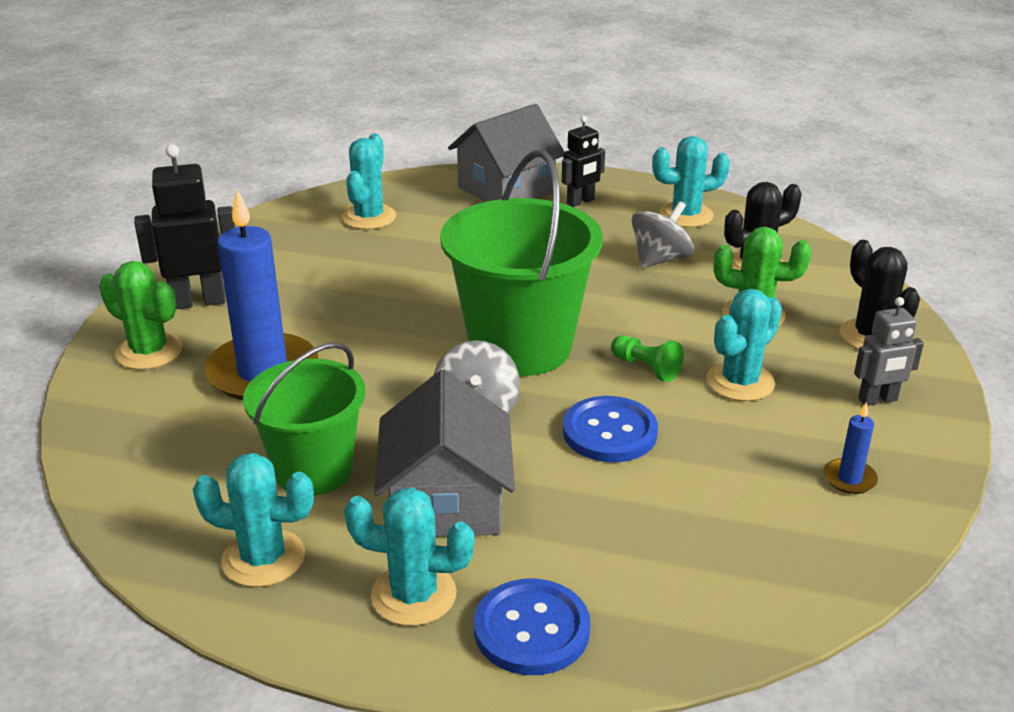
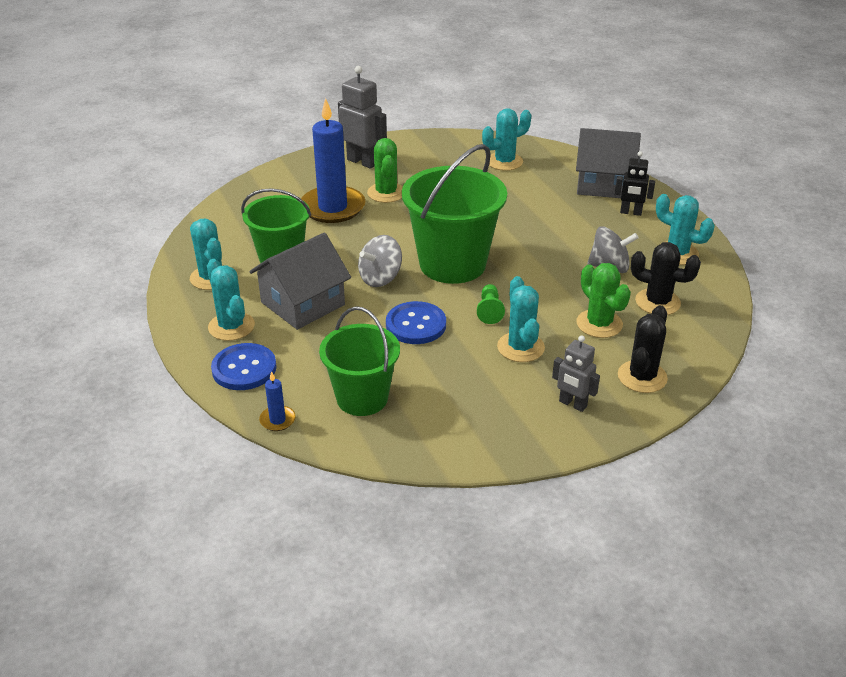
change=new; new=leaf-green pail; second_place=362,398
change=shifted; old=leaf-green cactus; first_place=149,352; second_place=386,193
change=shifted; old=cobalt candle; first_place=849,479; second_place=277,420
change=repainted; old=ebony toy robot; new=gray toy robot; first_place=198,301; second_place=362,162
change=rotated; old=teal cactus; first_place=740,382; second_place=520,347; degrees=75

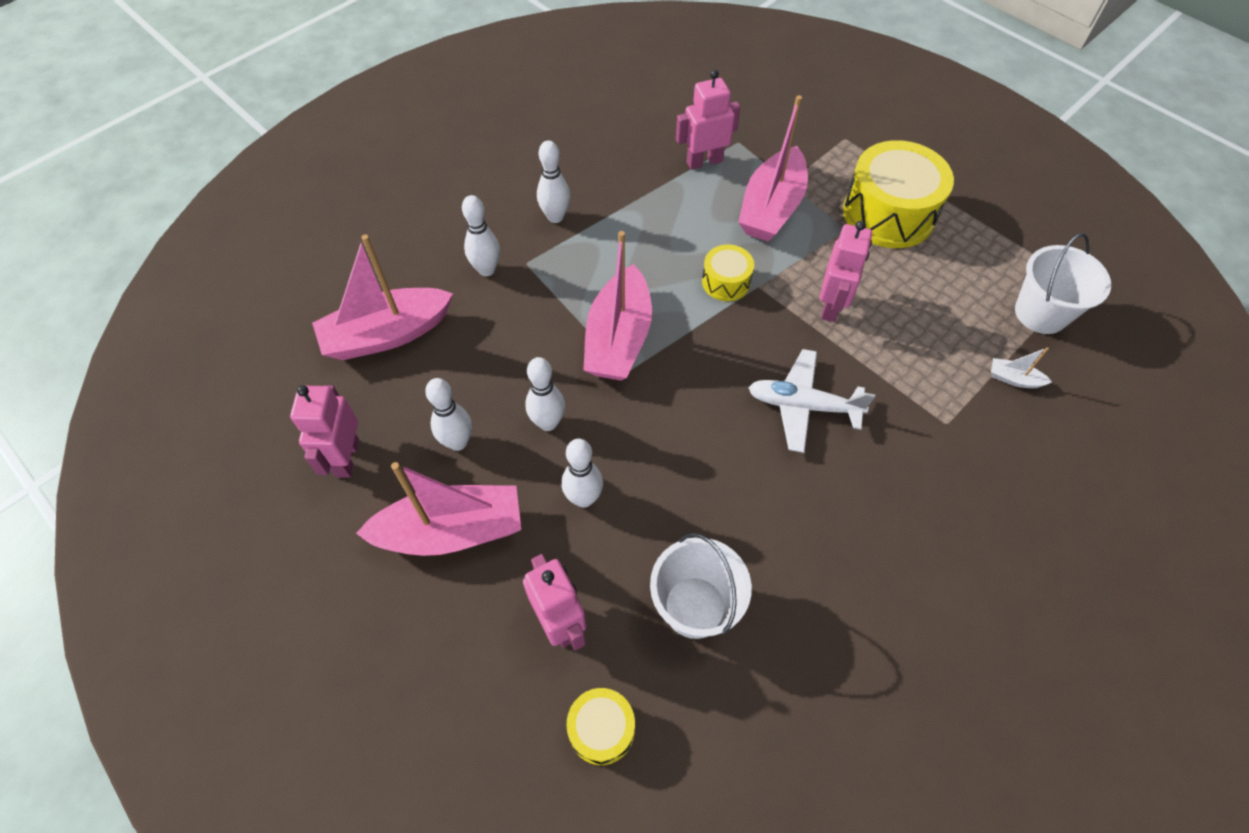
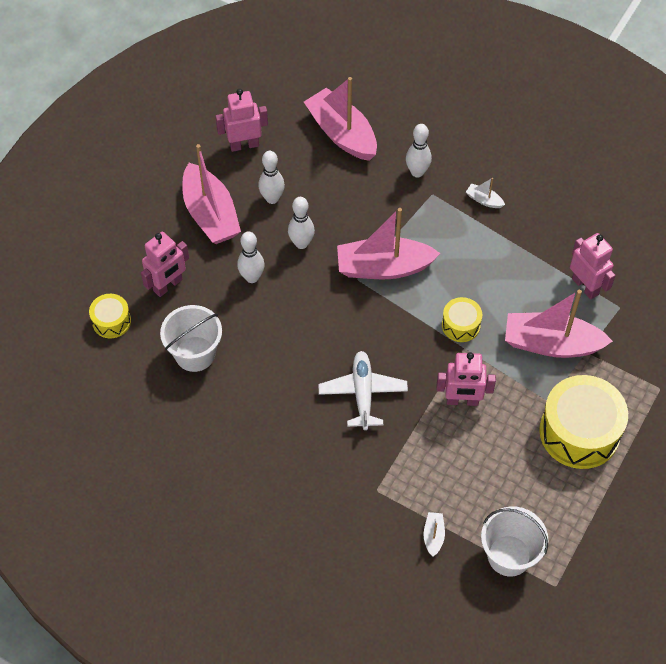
change=swapped; old=white tenpin; new=white toy boat; first_place=555,217; second_place=484,200

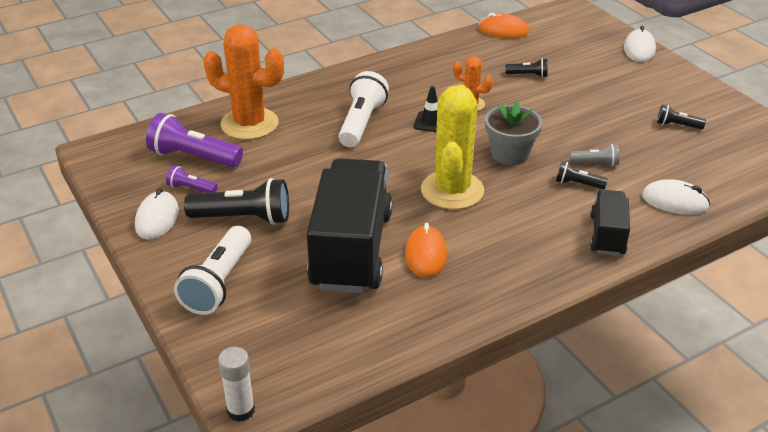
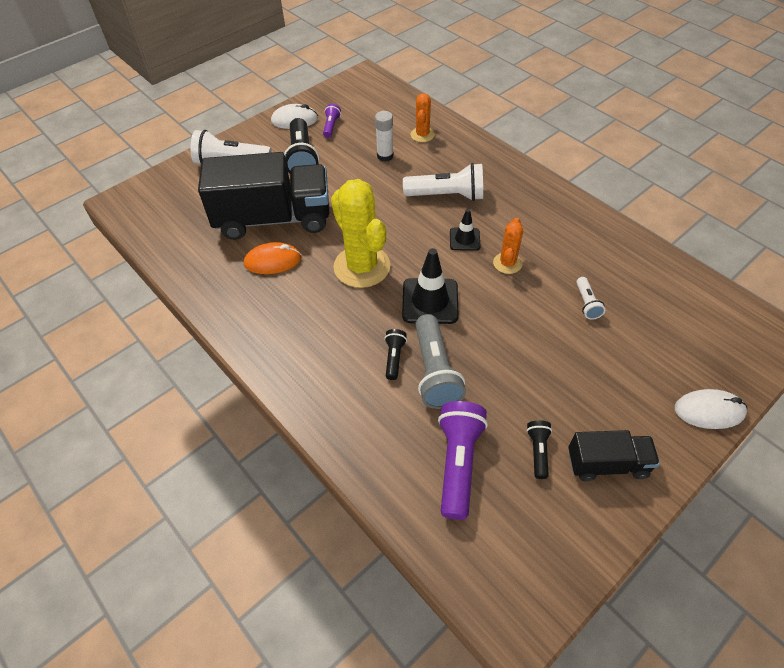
change=gone; old=orange-coloured computer mouse; first_place=503,31
change=gone; old=white computer mouse; first_place=674,201
change=shifted; old=purple pocket torch; first_place=194,157; second_place=458,463
change=shifted; old=white glue stick; first_place=241,410; second_place=385,156
change=shifted; old=ebony truck; first_place=607,235; second_place=607,464
change=swapped; old=gray potted plant; new=ebony traffic cone; first_place=510,154; second_place=430,301
change=repainted; old=ebony pocket torch; new=white pocket torch; first_place=528,75; second_place=586,303
change=rotated; old=yellow cactus; first_place=452,190; second_place=362,267; degrees=60
change=scaled; old=orange-coloured cactus; first_place=249,124; second_place=422,135; factor=0.51
change=scaled; old=gray pocket torch; first_place=595,163; second_place=435,371; factor=1.95

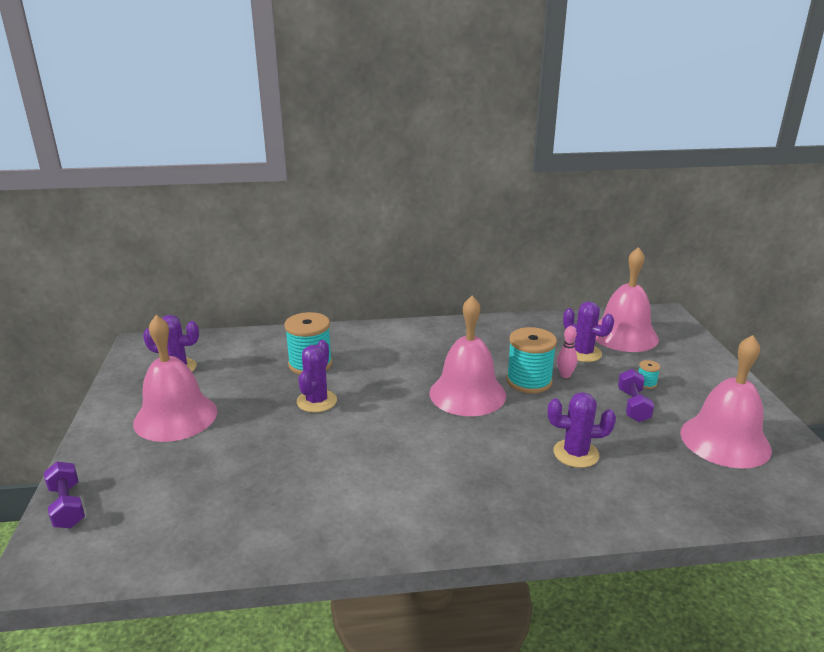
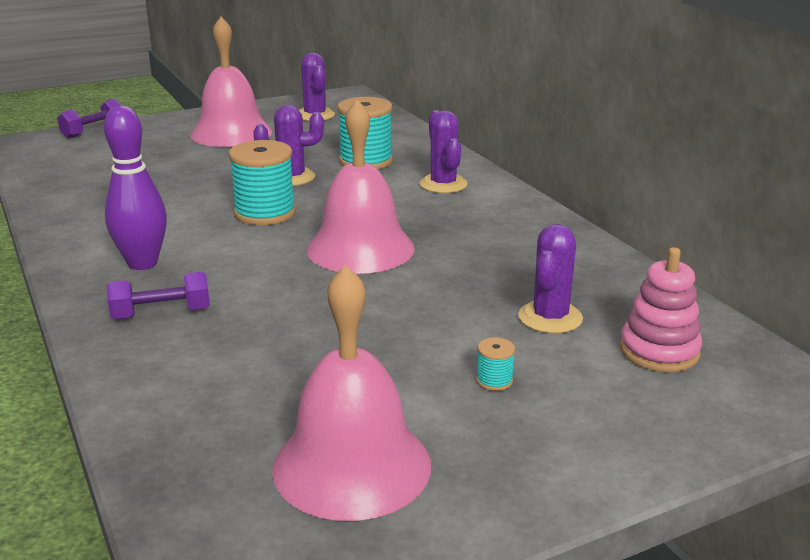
change=gone; old=pink tenpin; first_place=565,375
change=new; new=purple tenpin; second_place=142,263
change=shifted; old=teal reel of thread; first_place=529,381; second_place=265,213
change=shifted; old=purple cactus; first_place=576,454; second_place=443,184
change=shifted; old=purple free weight; first_place=633,406; second_place=161,313
change=swapped; old=pink hand bell; new=pink stacking toy; first_place=624,335; second_place=659,351

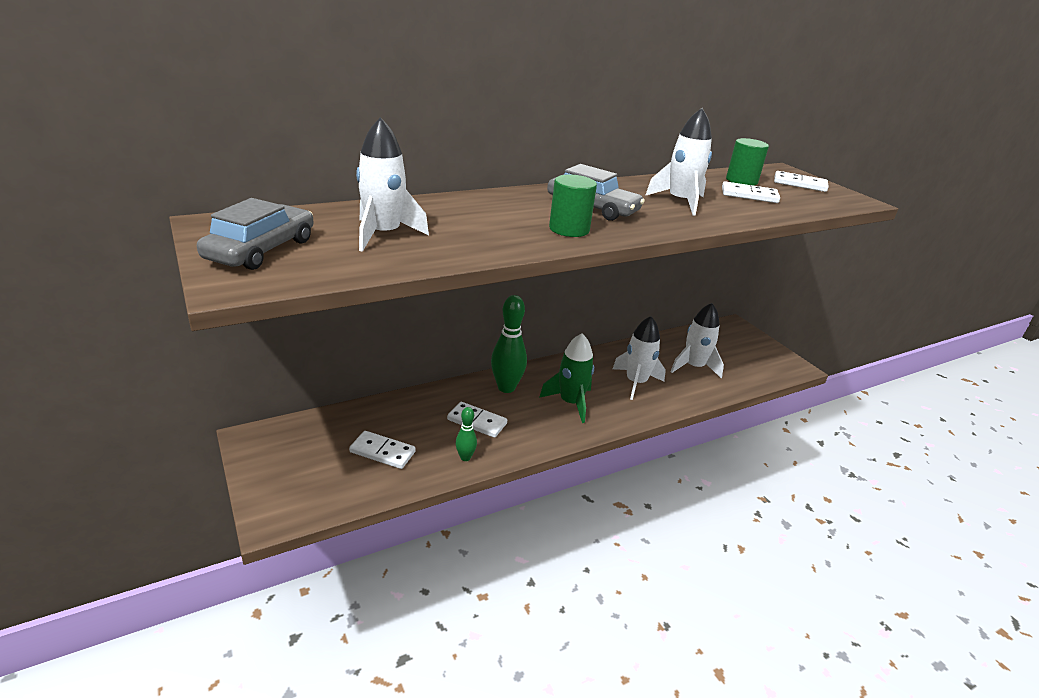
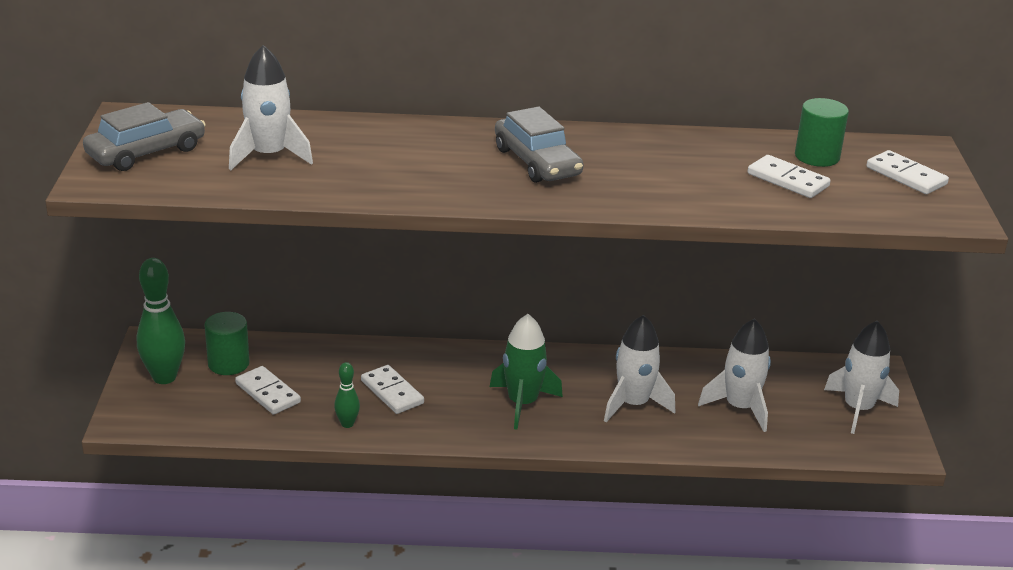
change=shifted; old=leaf-green tenpin; first_place=506,387; second_place=164,377
change=shifted; old=leaf-green cylinder shape; first_place=569,229; second_place=228,363
change=shifted; old=white rocket; first_place=680,202; second_place=857,409

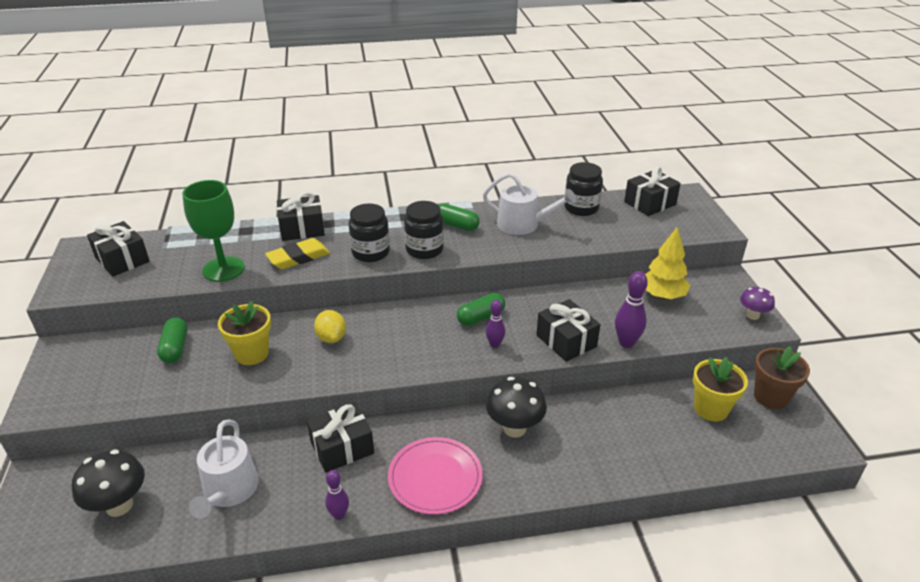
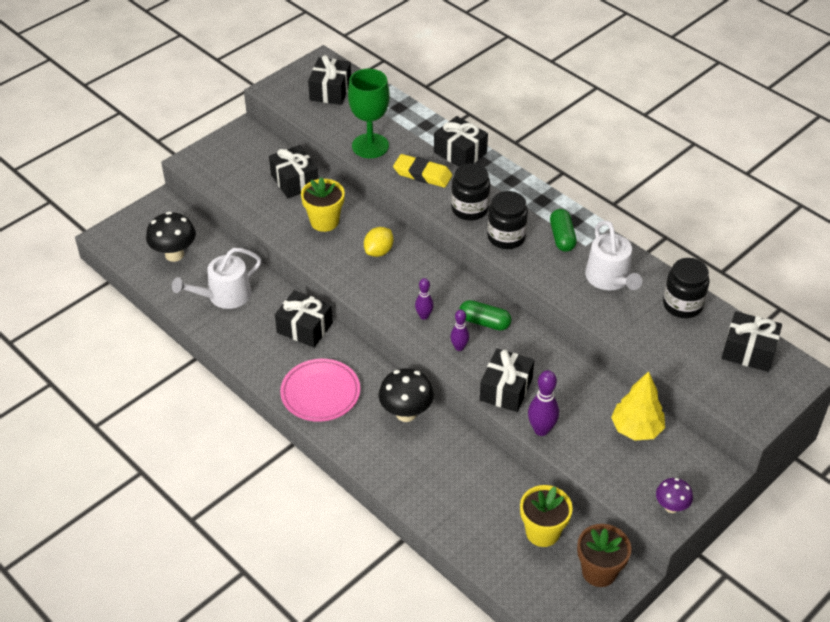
change=shifted; old=purple tenpin; first_place=339,515; second_place=424,316
change=swapped; old=leaf-green pill shape; new=ebony wrapped gift; first_place=175,348; second_place=294,181

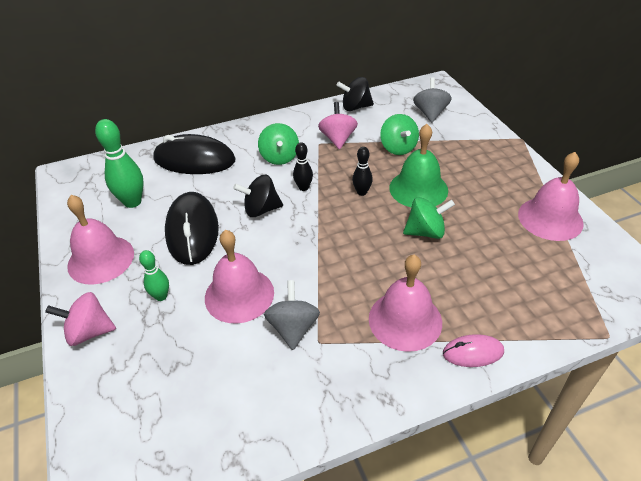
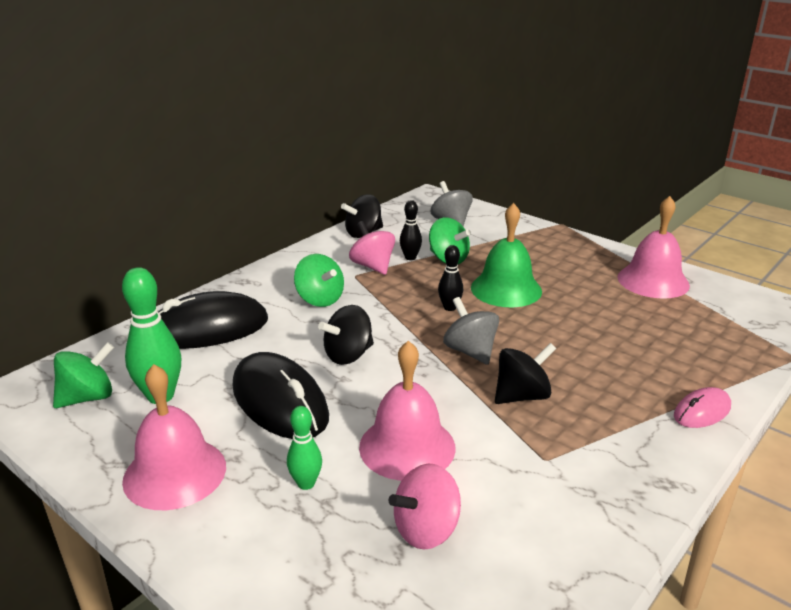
change=gone; old=pink hand bell; first_place=405,320
change=new; new=ebony spinning top; second_place=522,396
change=shifted; old=pink spinning top; first_place=89,332; second_place=426,530
change=shifted; old=gray spinning top; first_place=293,328; second_place=470,351
change=shifted; old=ebony tenpin; first_place=303,188; second_place=410,257
change=shifted; old=leaf-green spinning top; first_place=425,232; second_place=88,397

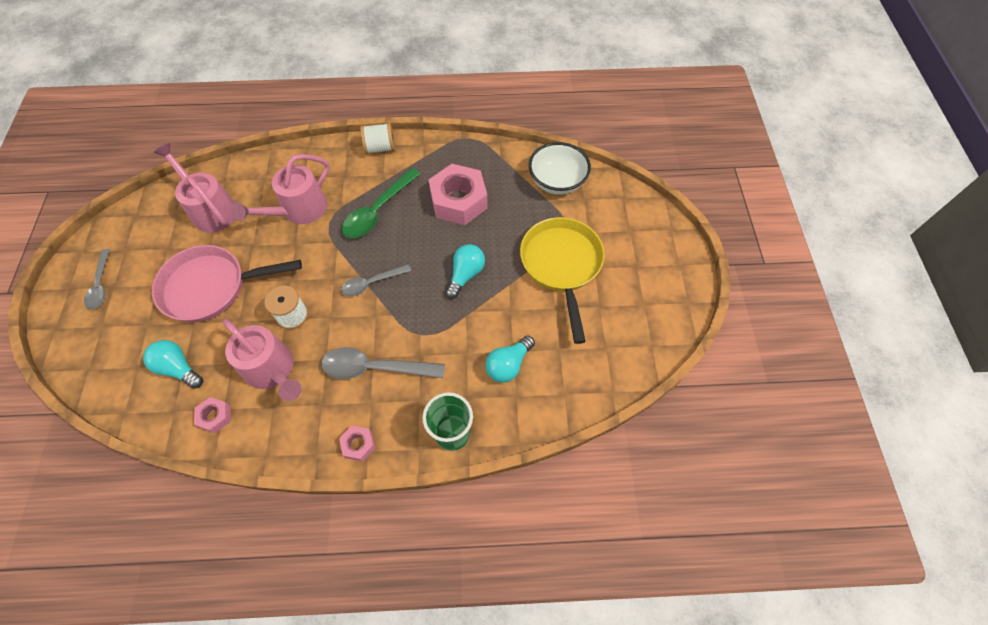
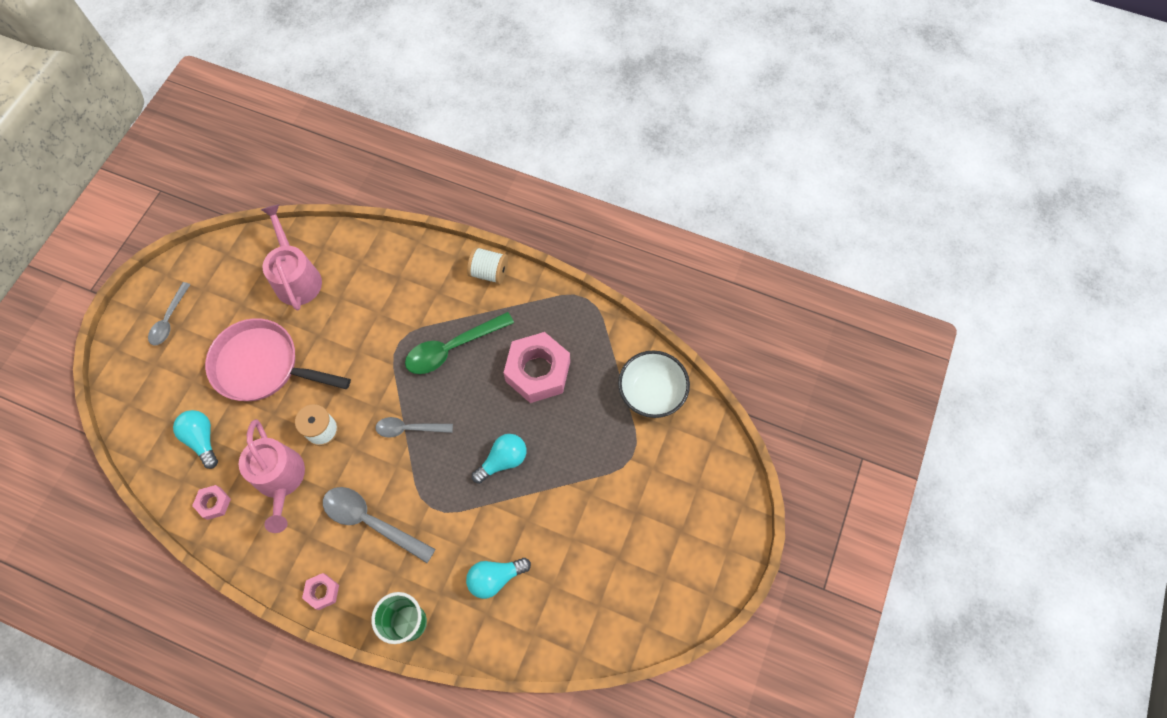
change=gone; old=pink sprinkling can; first_place=299,210
change=gone; old=yellow skillet; first_place=561,265

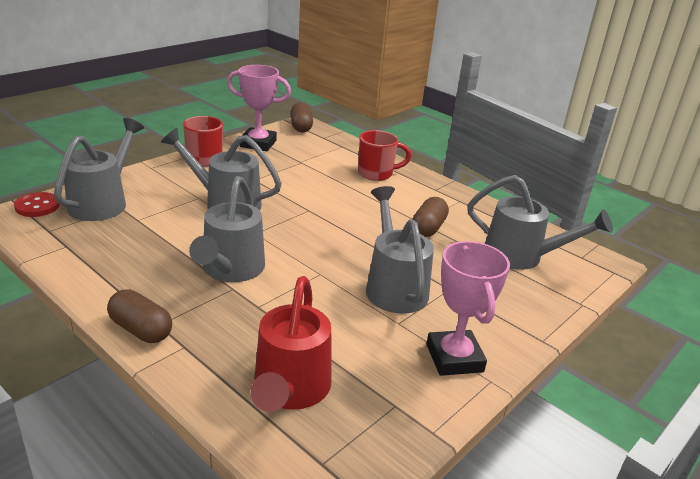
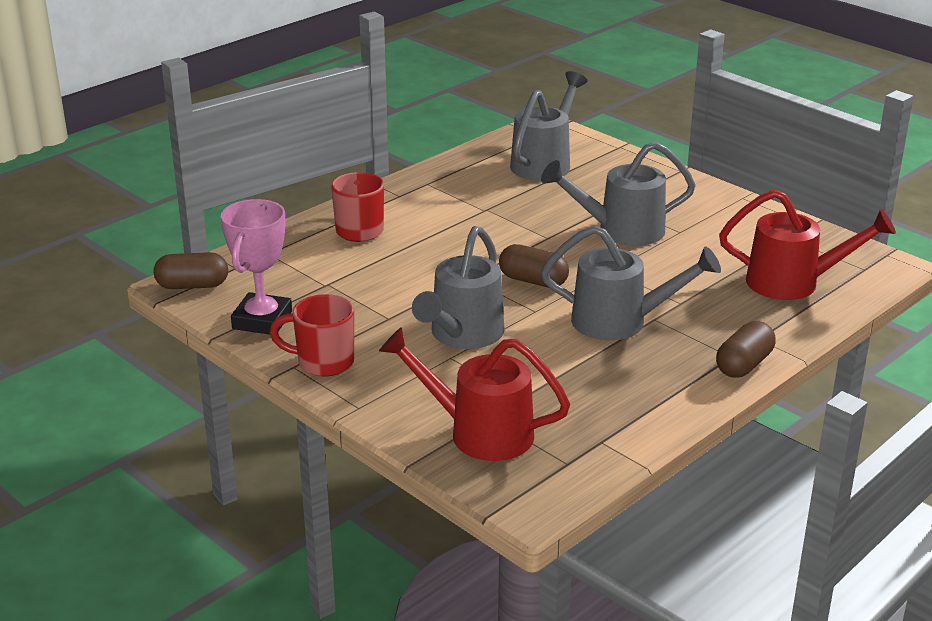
change=gone; old=crimson button; first_place=37,206
change=gone; old=pink prize cup; first_place=454,358
change=shifted; old=dark brown pill shape; first_place=428,228; second_place=533,281
change=repainted; old=gray sprinkling can; new=crimson sprinkling can; first_place=103,202; second_place=479,432

